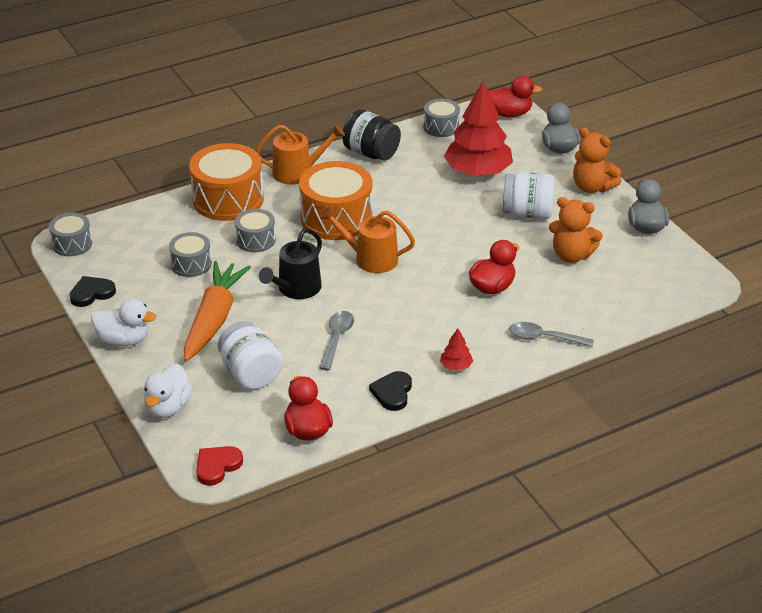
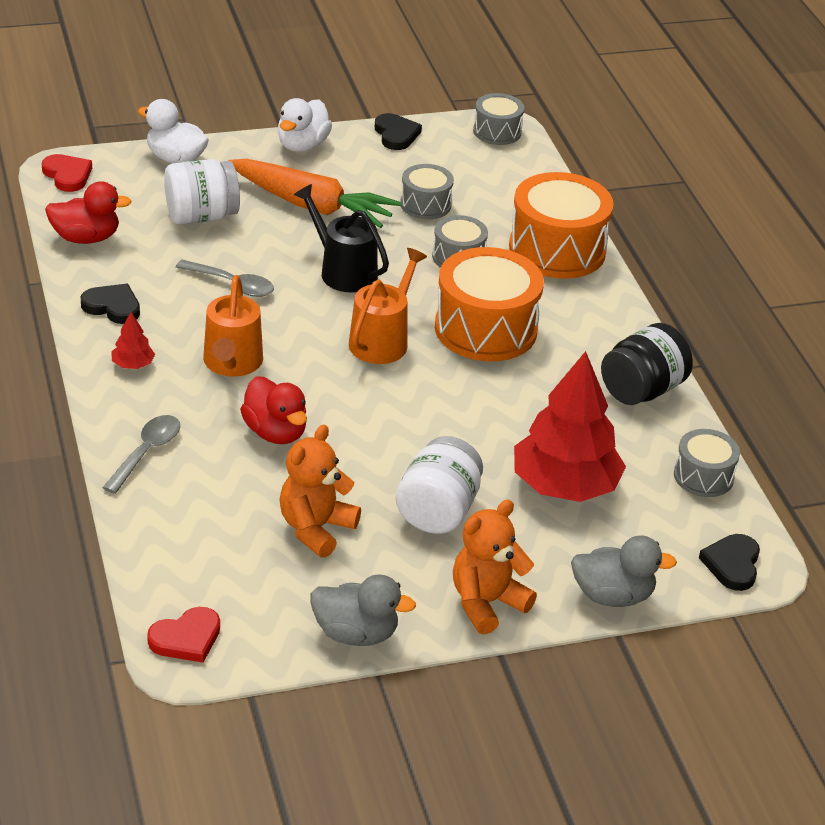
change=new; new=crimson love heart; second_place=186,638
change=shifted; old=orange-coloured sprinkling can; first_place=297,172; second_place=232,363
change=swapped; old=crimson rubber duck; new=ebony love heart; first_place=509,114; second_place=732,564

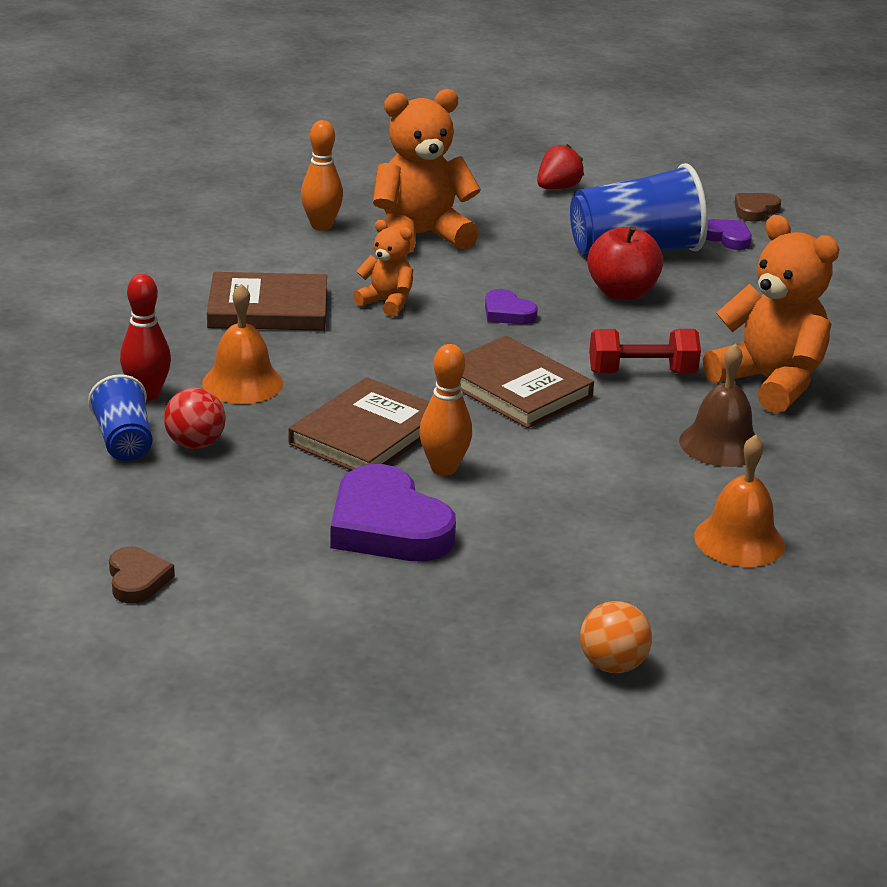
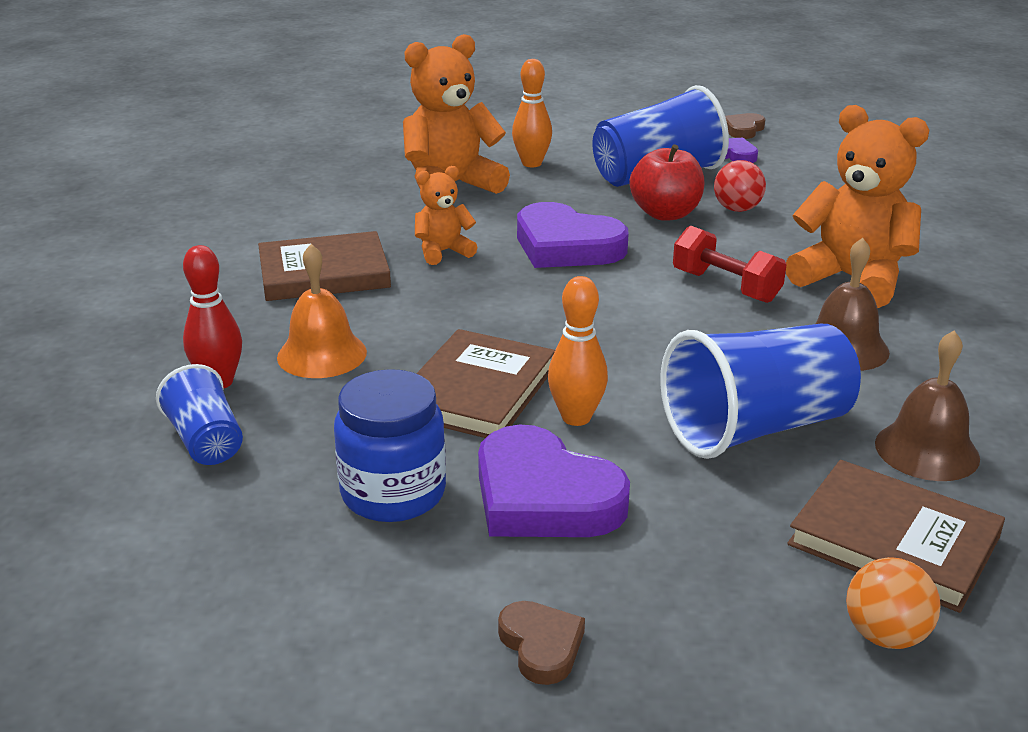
change=gone; old=crimson berry; first_place=557,188
change=new; new=cobalt jam jar; second_place=393,493
change=new; new=cobalt cup; second_place=755,428
change=shifted; old=dark brown love heart; first_place=137,579; second_place=541,646
change=shifted; old=crimson ball; first_place=195,444; second_place=737,209
change=shifted; old=orange-coloured tenpin; first_place=321,226; second_place=531,163
change=shifted; old=dark brown hardback; first_place=515,388; second_place=893,541
change=repainted; old=orange-coloured hand bell; new=dark brown hand bell; first_place=739,540; second_place=927,450
change=rotated; old=orange-coloured stuffed bear; first_place=386,303; second_place=443,252; degrees=-45
change=rotated; old=crimson free weight; first_place=642,373; second_place=726,286; degrees=60
change=scaled; old=purple love heart; first_place=507,313; second_place=566,246; factor=1.97

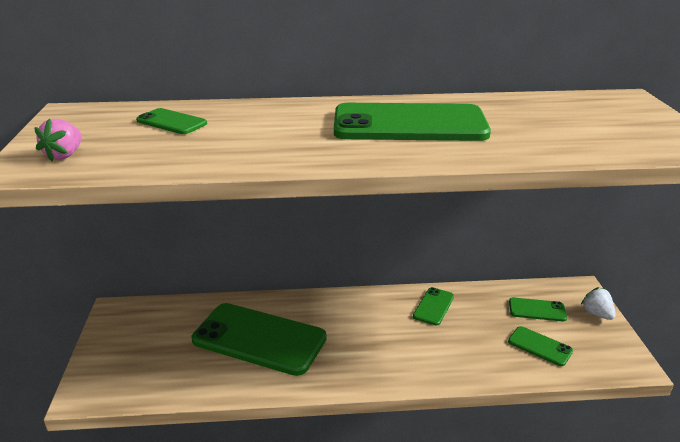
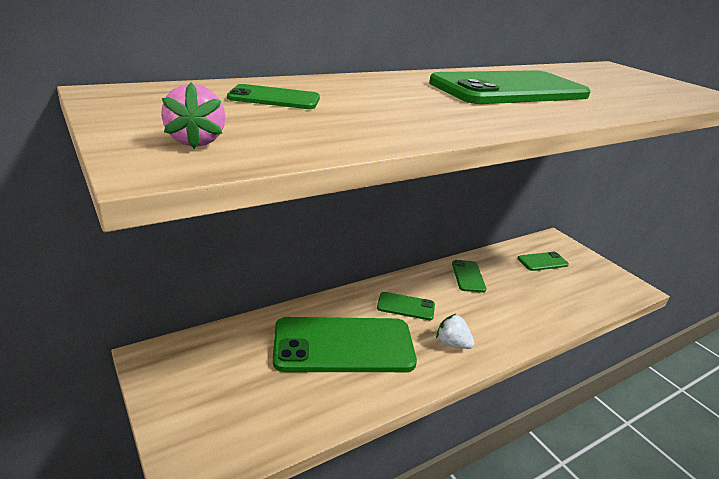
change=shifted; old=leaf-green mobile phone; first_place=540,346; second_place=406,306
change=shifted; old=white berry; first_place=596,314; second_place=452,343

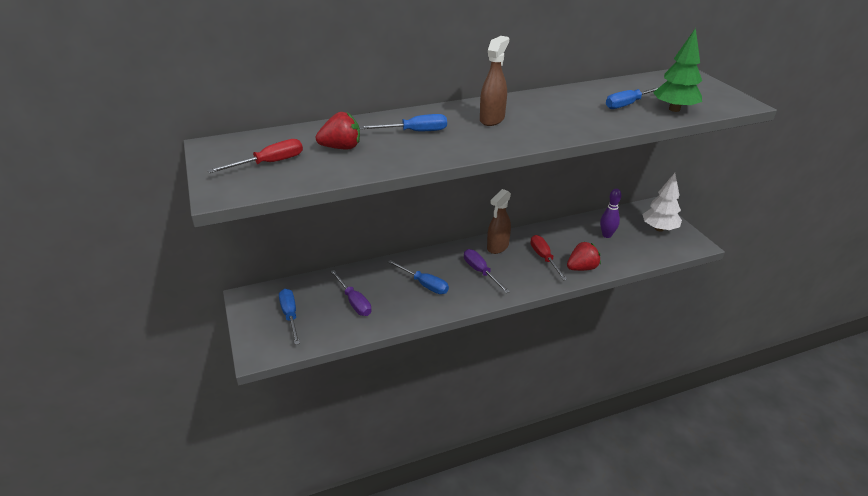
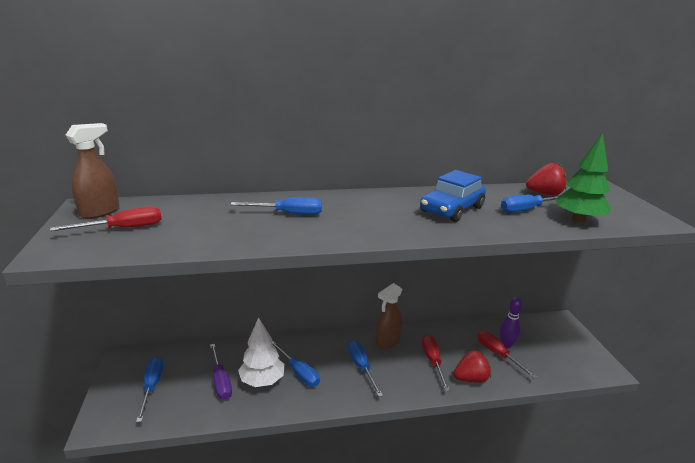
change=new; new=cobalt car; second_place=451,209
change=new; new=crimson flat screwdriver; second_place=497,354
change=shifted; old=crimson berry; first_place=341,148; second_place=544,194
change=shifted; old=dark brown sprayer; first_place=492,119; second_place=100,212
change=shifted; old=white tree; first_place=659,229; second_place=262,381
change=repainted; old=purple flat screwdriver; new=cobalt flat screwdriver; first_place=480,272; second_place=361,367

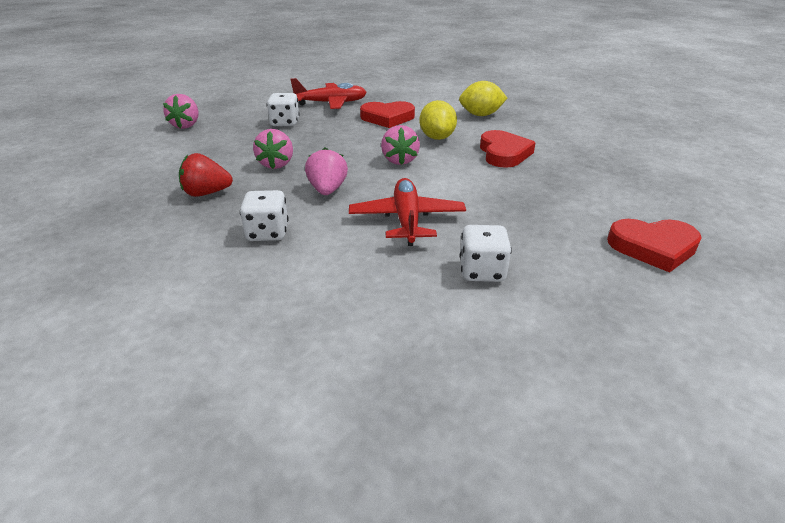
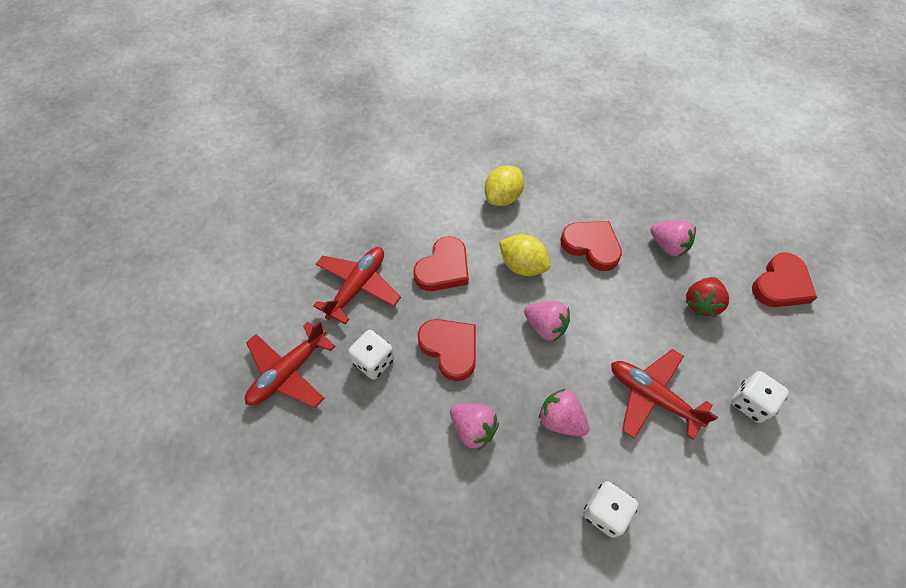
change=new; new=crimson toy plane; second_place=289,372
change=new; new=crimson love heart; second_place=450,349
change=shifted; old=pink berry; first_place=186,125; second_place=668,246
change=shifted; old=crimson berry; first_place=207,193; second_place=701,303

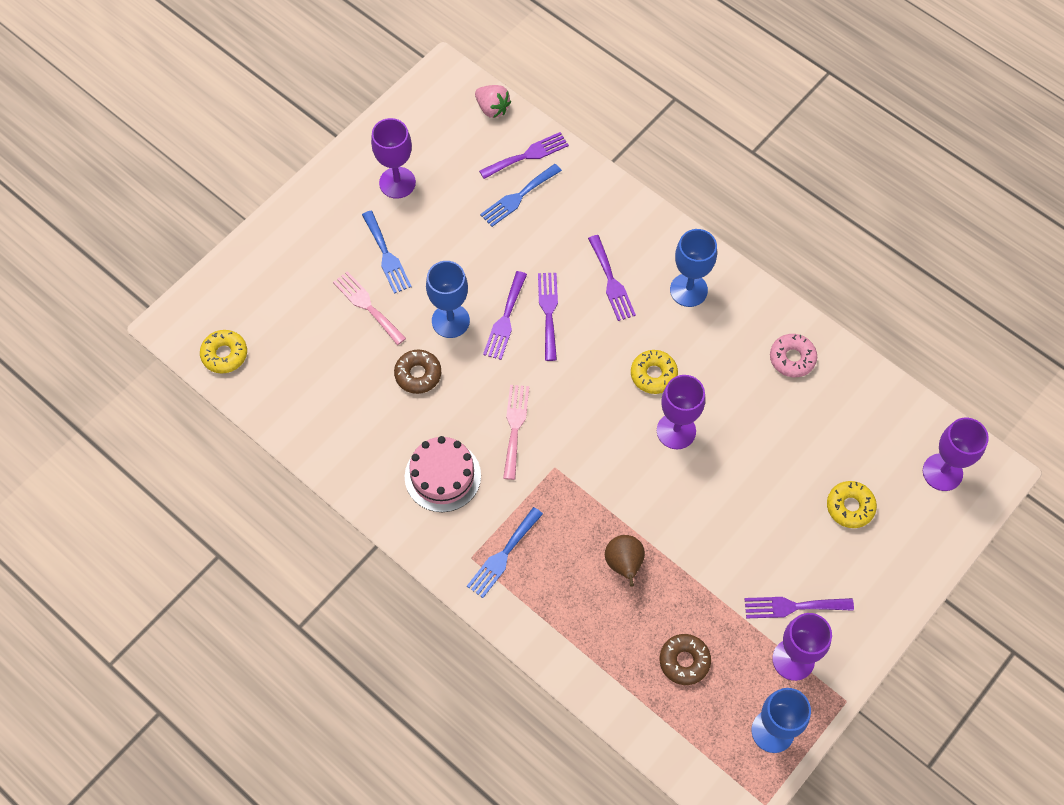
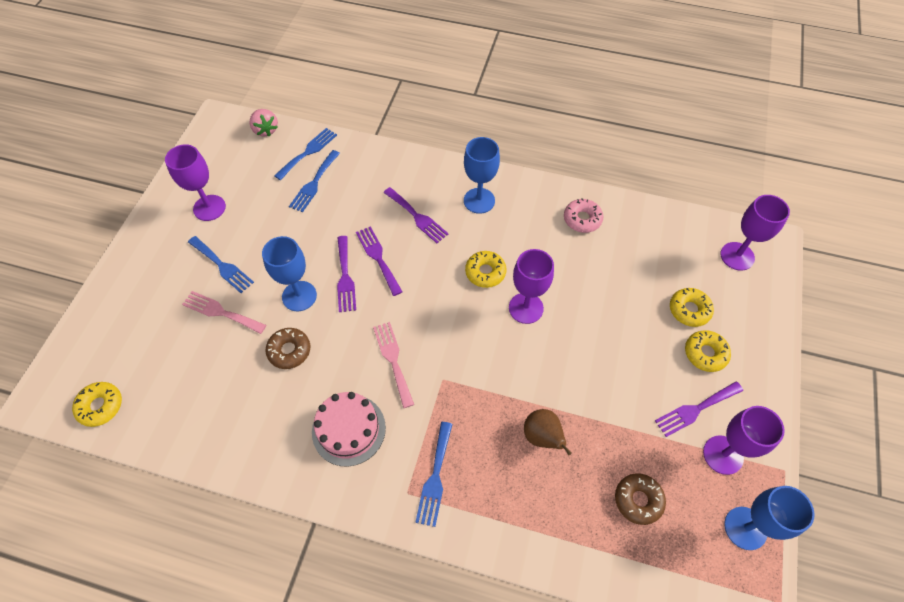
change=new; new=yellow glazed donut; second_place=705,353
change=repainted; old=purple table fork; new=cobalt table fork; first_place=527,155; second_place=308,152
change=rotated; old=pink berry; first_place=492,108; second_place=265,130; degrees=45

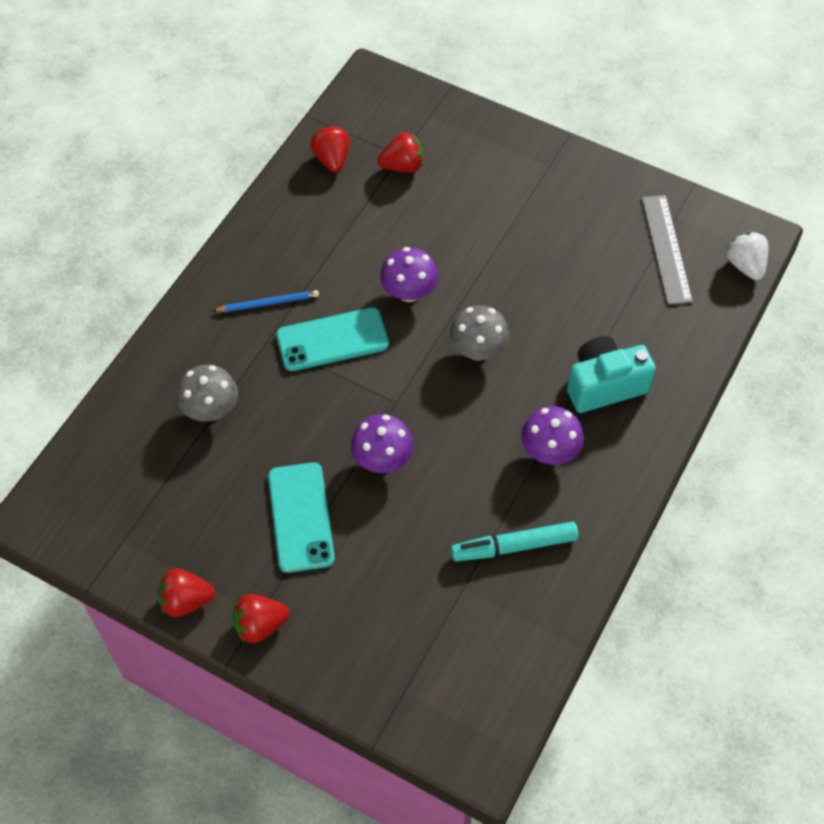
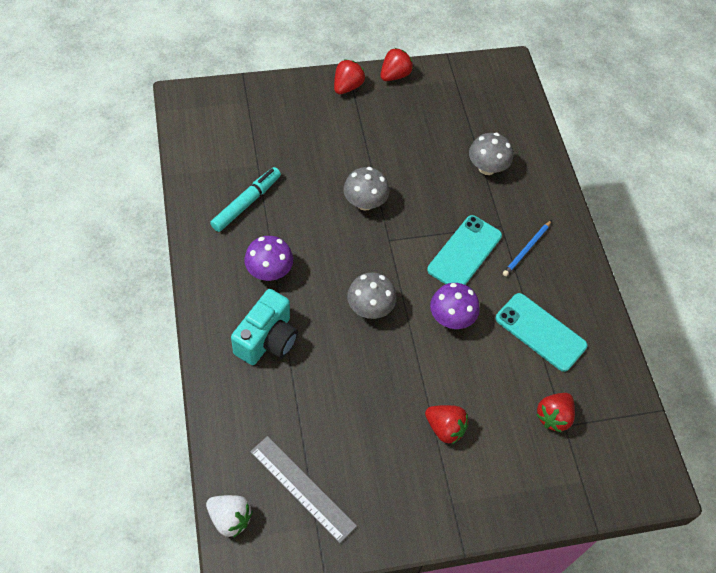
change=shifted; old=teal mobile phone; first_place=301,517; second_place=540,332
change=shifted; old=crimson berry; first_place=332,159; second_place=445,428
change=repainted; old=purple mushroom; new=gray mushroom; first_place=382,459; second_place=365,202

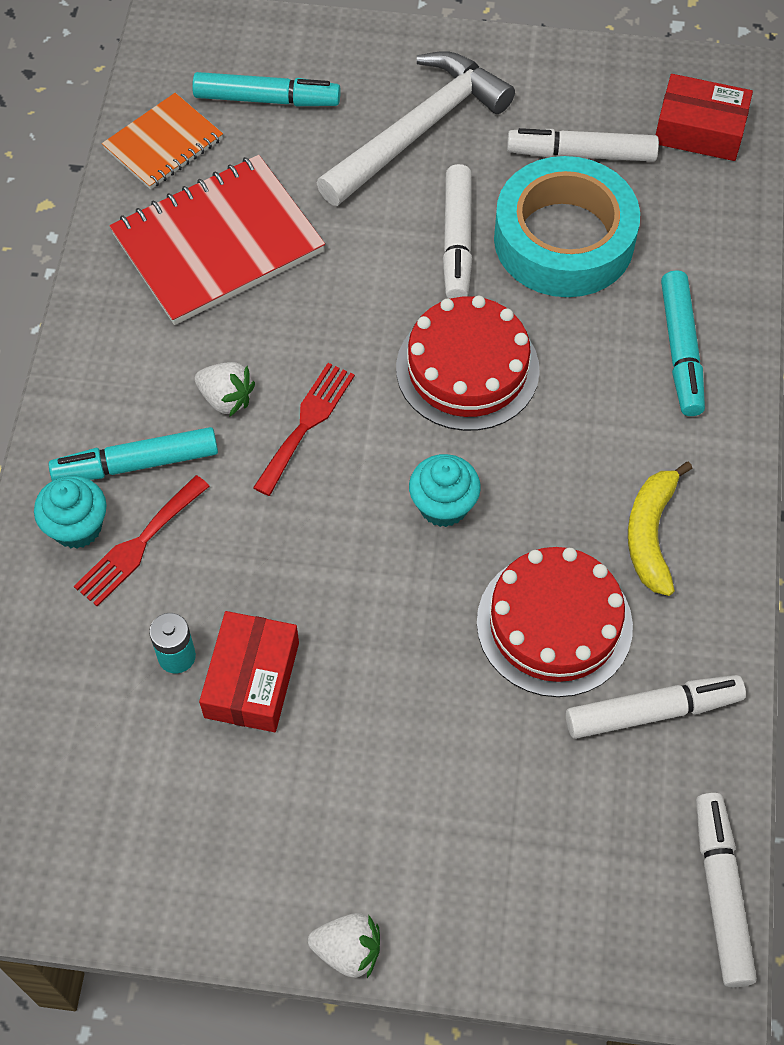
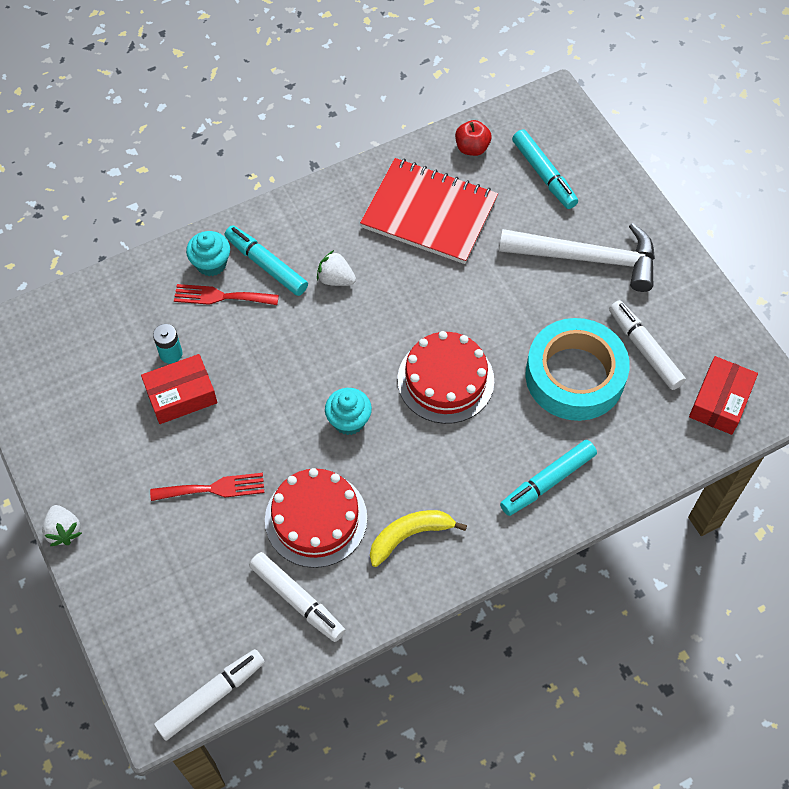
change=gone; old=white felt pen; first_place=457,240
change=shifted; old=crimson table fork; first_place=306,423; second_place=213,488
change=swapped; old=orange-coloured exercise book; new=crimson apple fruit; first_place=163,144; second_place=472,148
change=rotated; old=white berry; first_place=226,398; second_place=336,279; degrees=120
change=rotated; old=crimson parcel; first_place=699,130; second_place=720,401; degrees=45

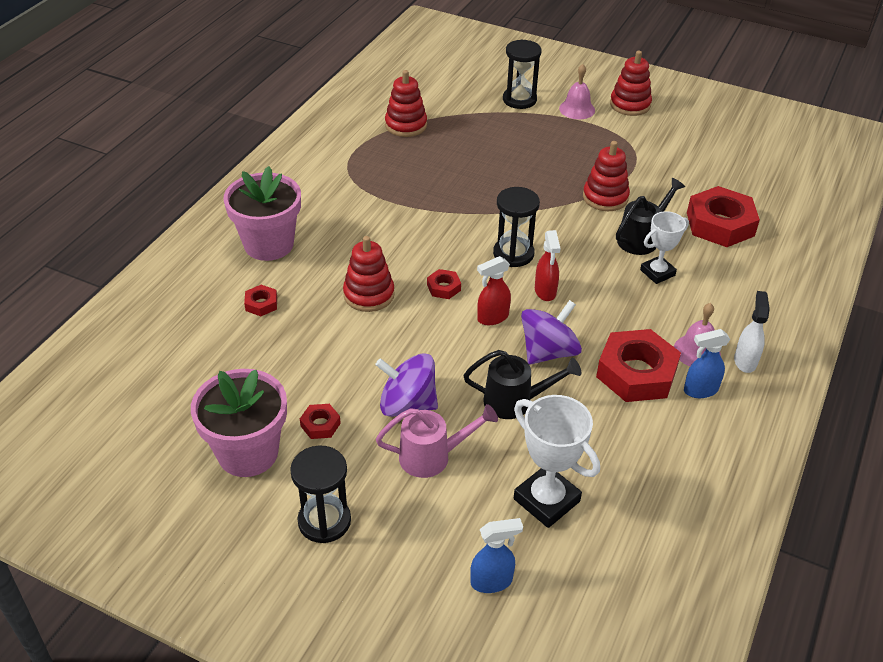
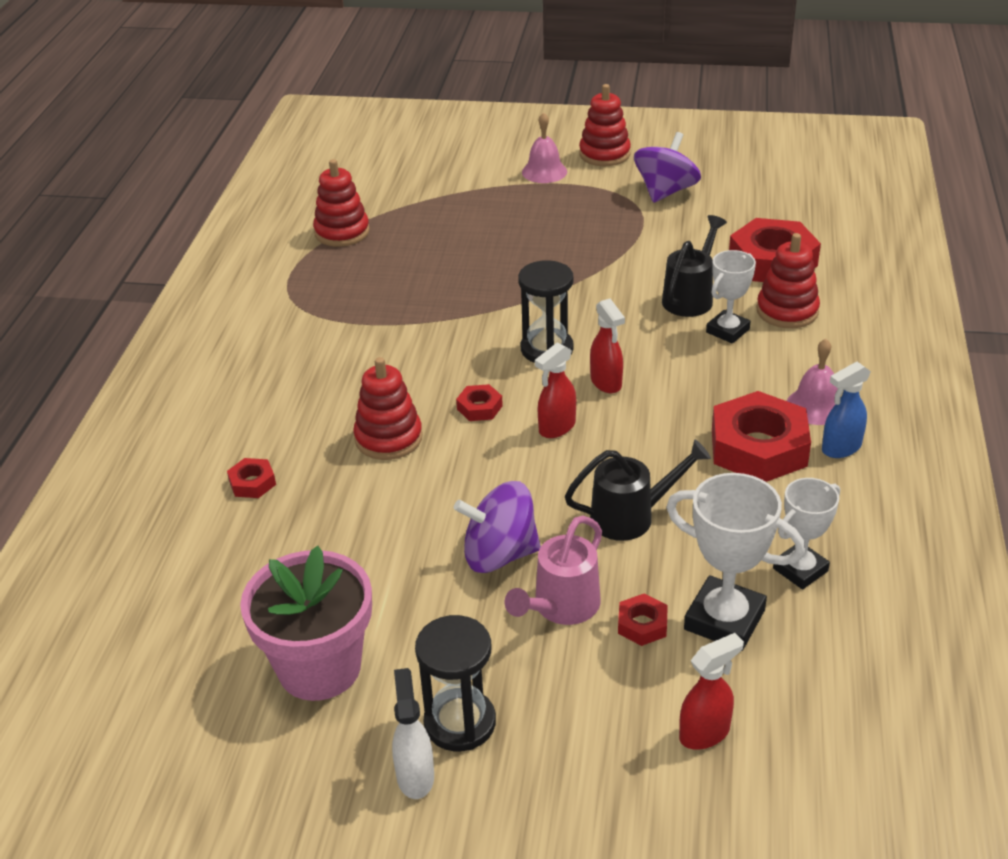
change=gone; old=pink potted plant; first_place=269,244
change=gone; old=ebony sandglass; first_place=519,100
change=new; new=white prize cup; second_place=800,570
change=shifted; old=crimson hexagon nut; first_place=320,424; second_place=642,624
change=shifted; old=purple spinning top; first_place=548,352; second_place=665,191
change=shifted; old=crimson stacking toy; first_place=605,197; second_place=787,311
change=shifted; old=white sprayer; first_place=745,361; second_place=415,776
change=repainted; old=cobalt sprayer; new=crimson sprayer; first_place=492,581; second_place=705,733
change=rotated; old=pink sprinkling can; first_place=432,456; second_place=561,607; degrees=150

